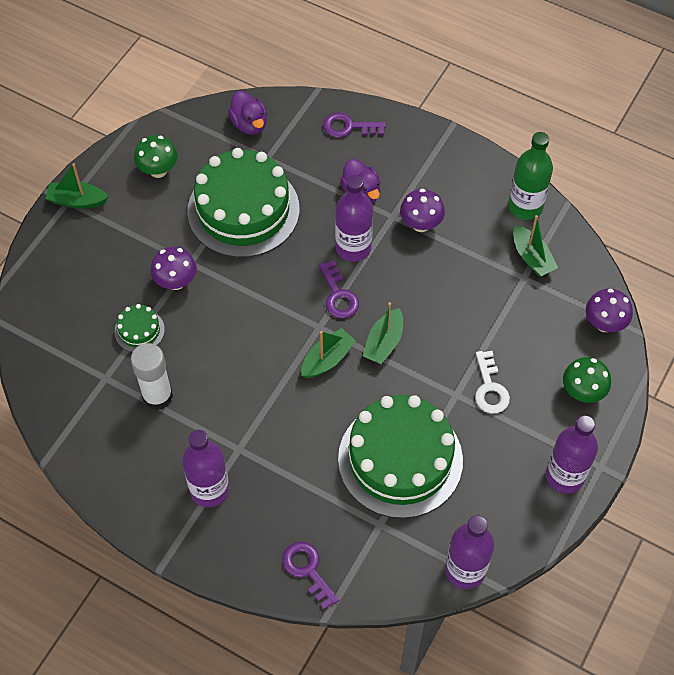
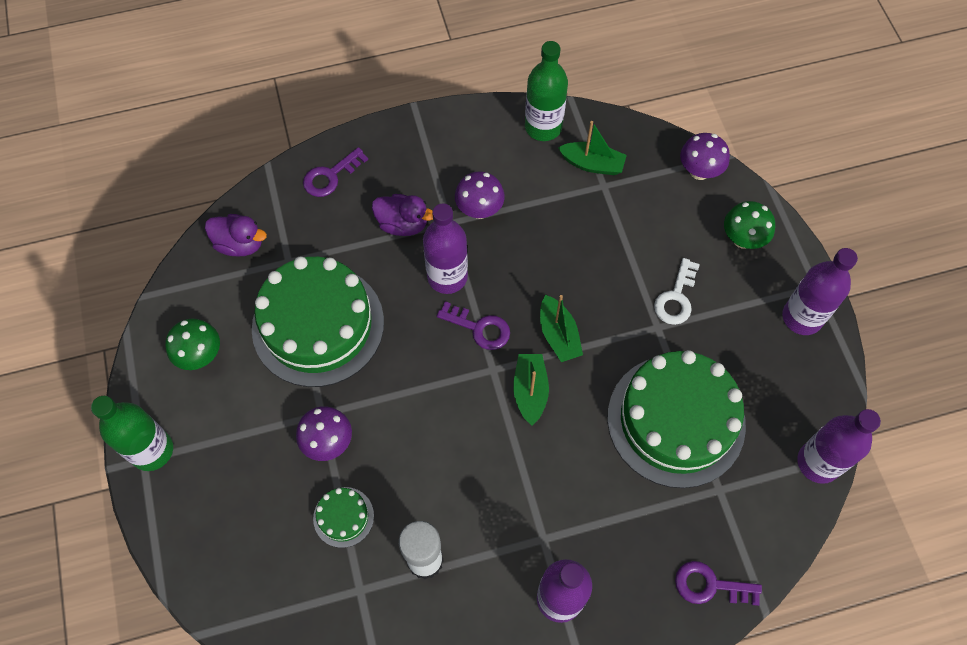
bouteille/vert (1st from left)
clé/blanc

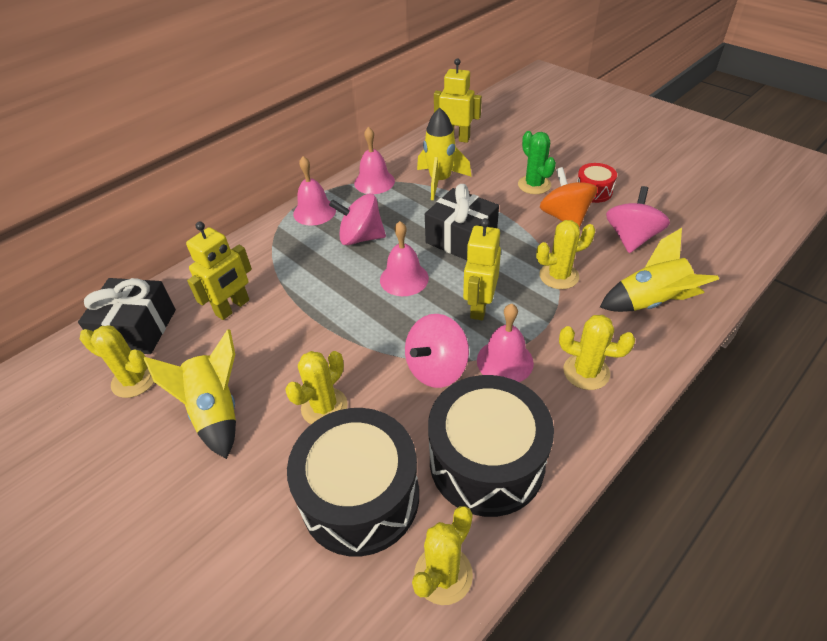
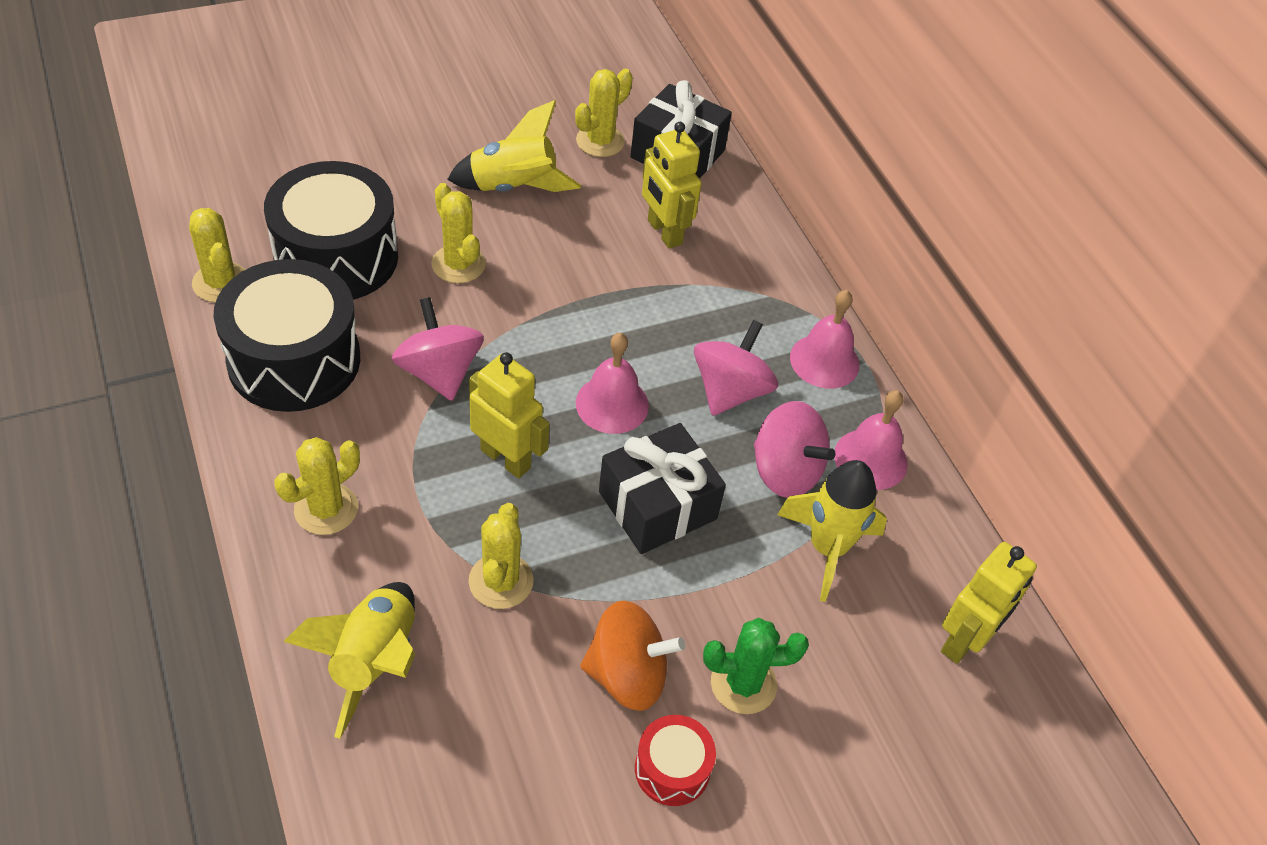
cloche/rose (4th from left in the first image)
toupie/rose (3rd from left)

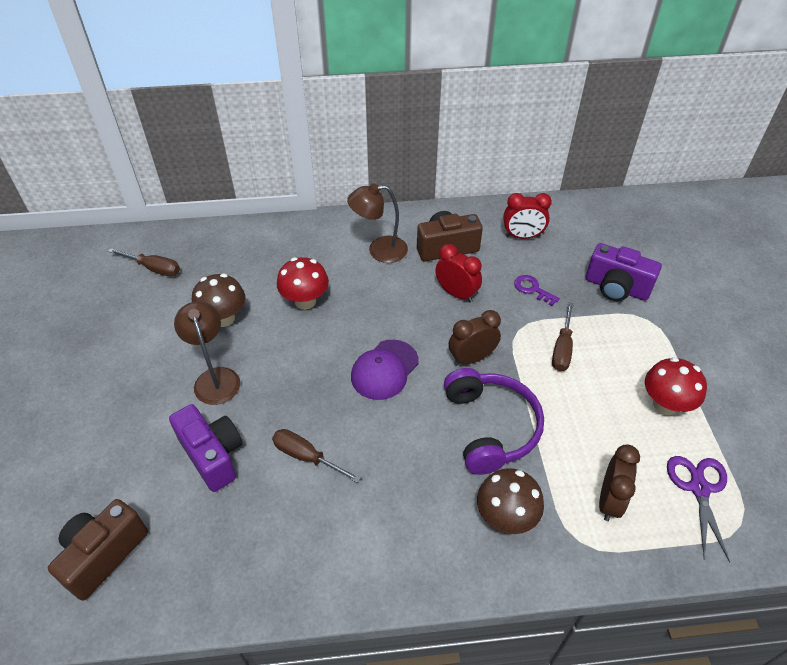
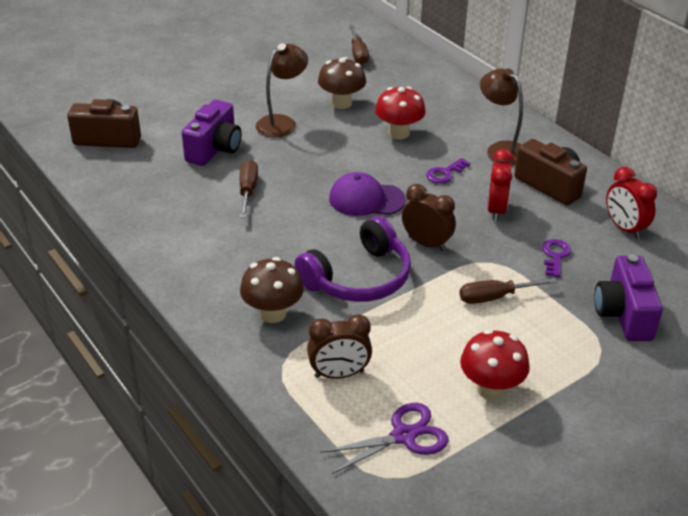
clé/violet (1st from left)

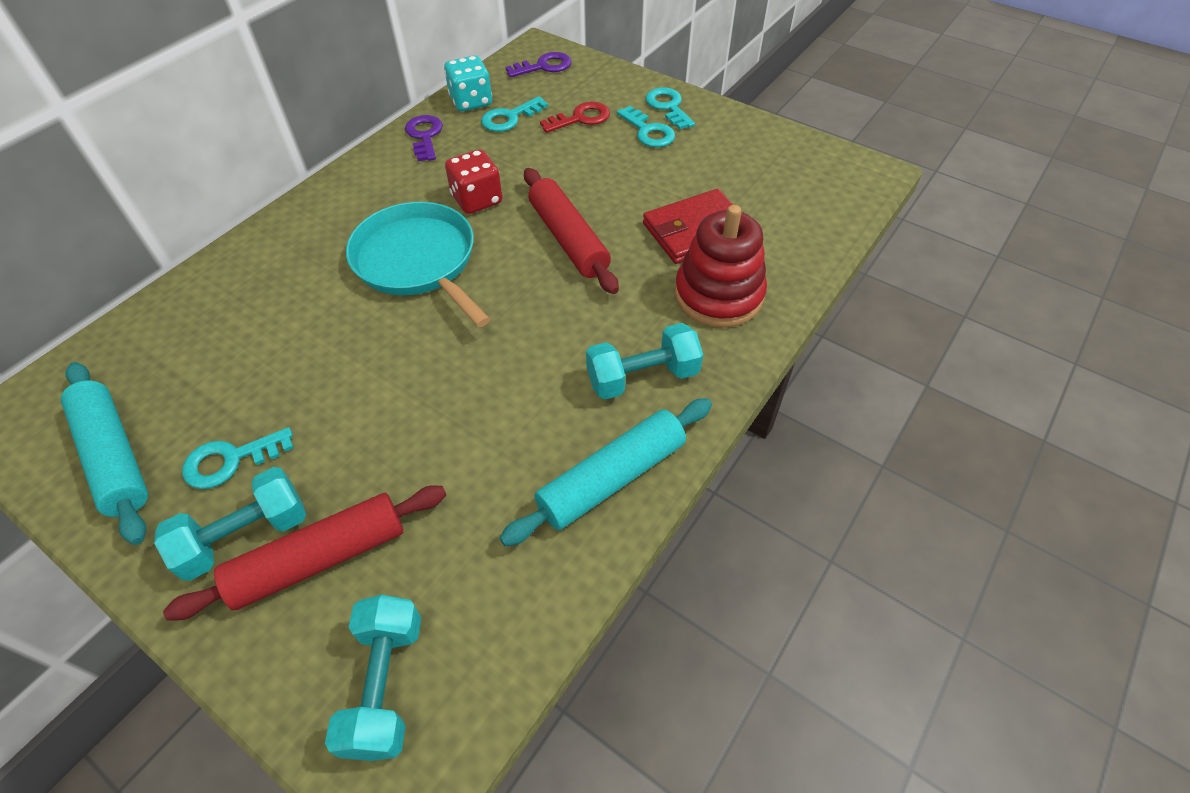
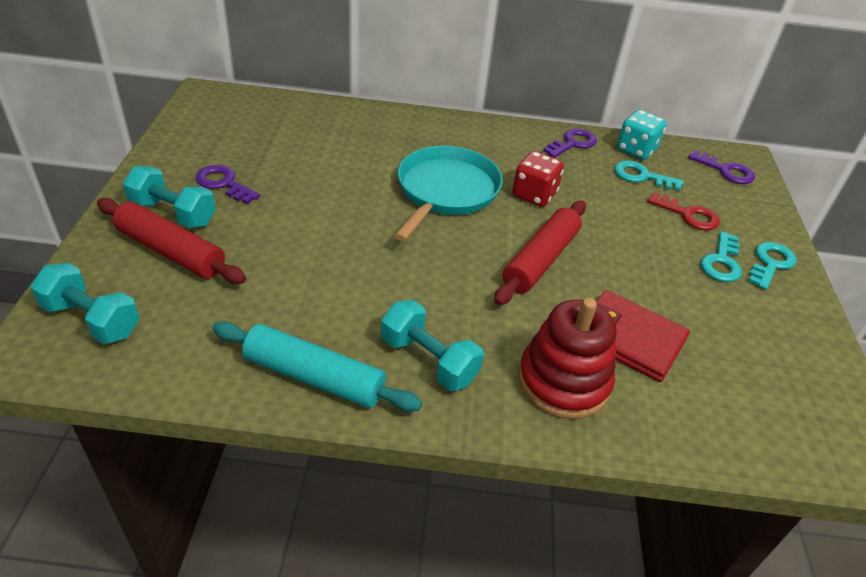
rouleau à pâtisserie/turquoise (1st from left in the first image)
clé/violet (1st from left)
haltère/turquoise (1st from left)

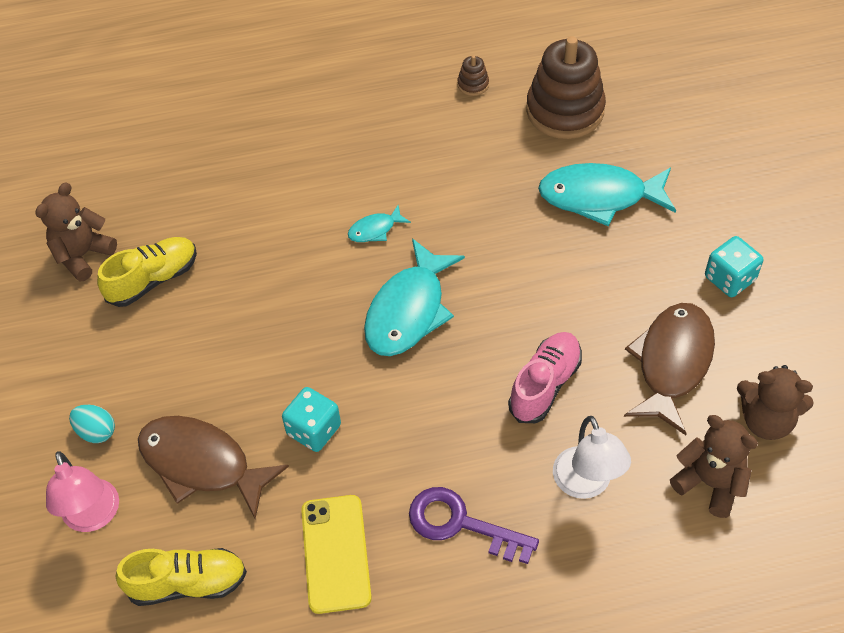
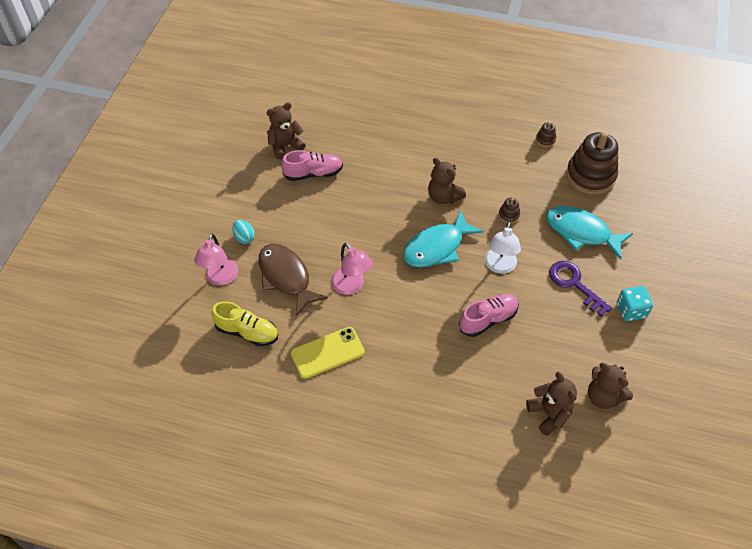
poisson/marron (2nd from left in the first image)
jouet à empiler/marron (1st from left)
clé/violet
lampe/blanc
lampe/rose (2nd from left)
ours en peluche/marron (2nd from left)
chaussure/rose (1st from left)
téléphone/jaune

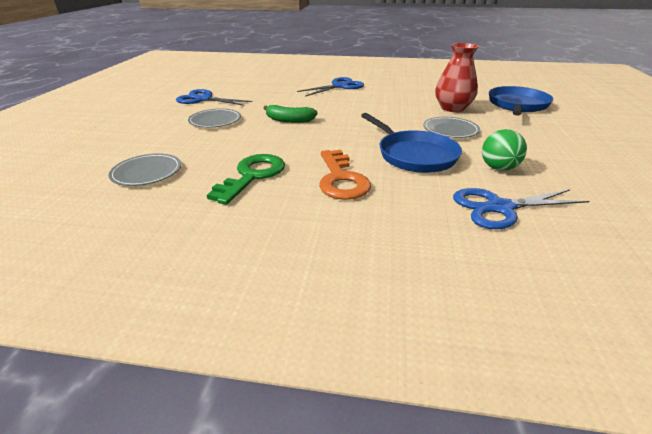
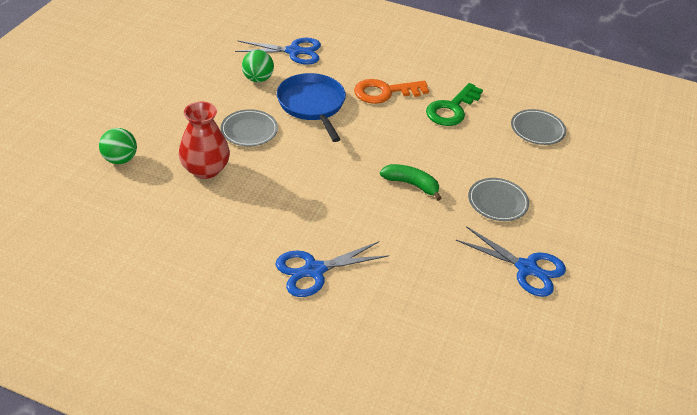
balle/vert (1st from left)
clé/orange

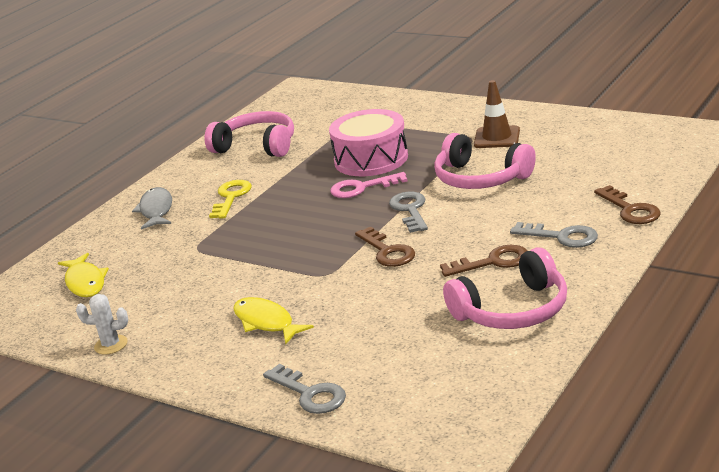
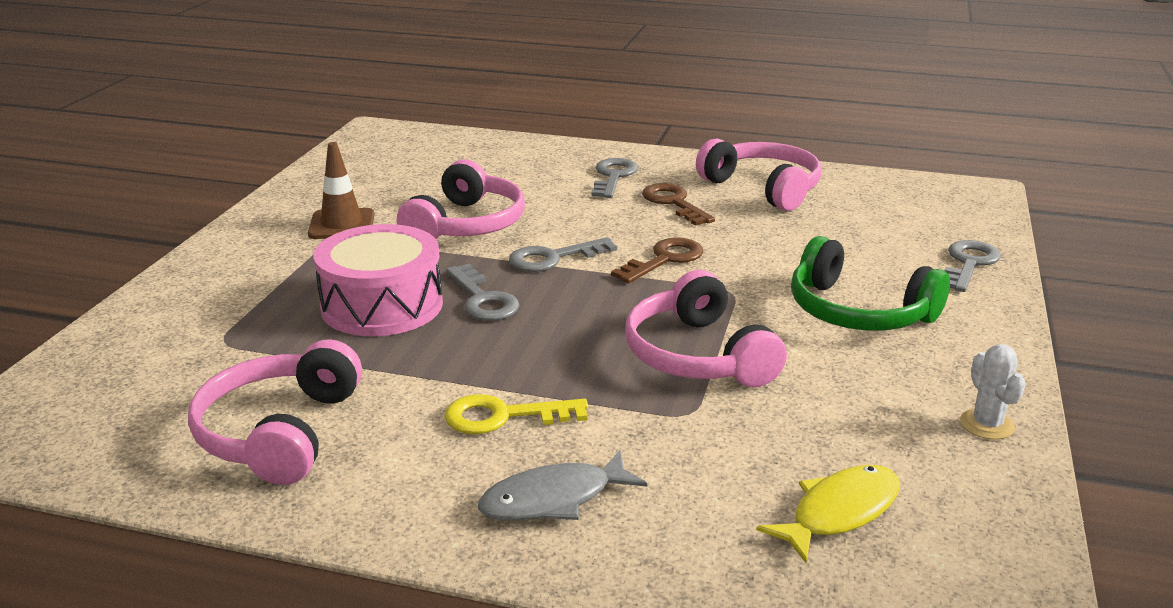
clé/marron (3rd from left in the first image)
casque audio/rose (3rd from left)
casque audio/vert
clé/gris (1st from left)

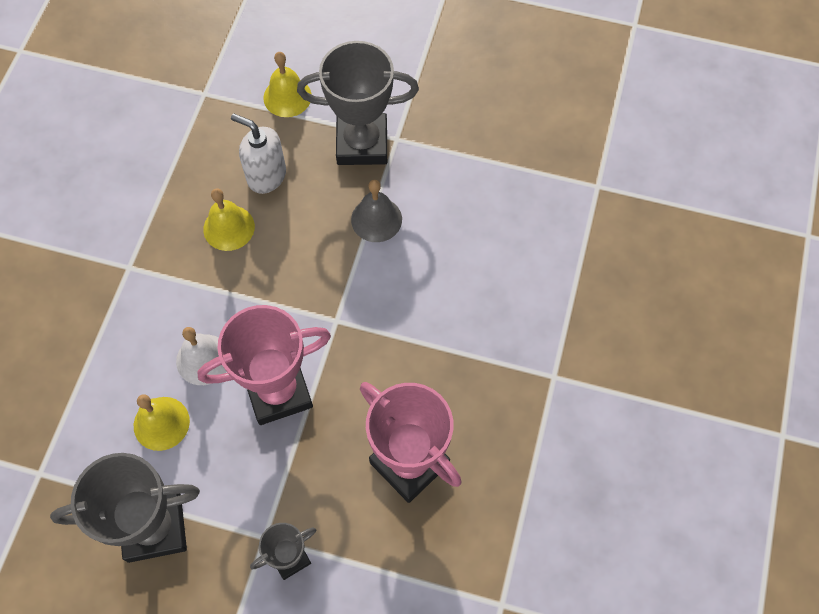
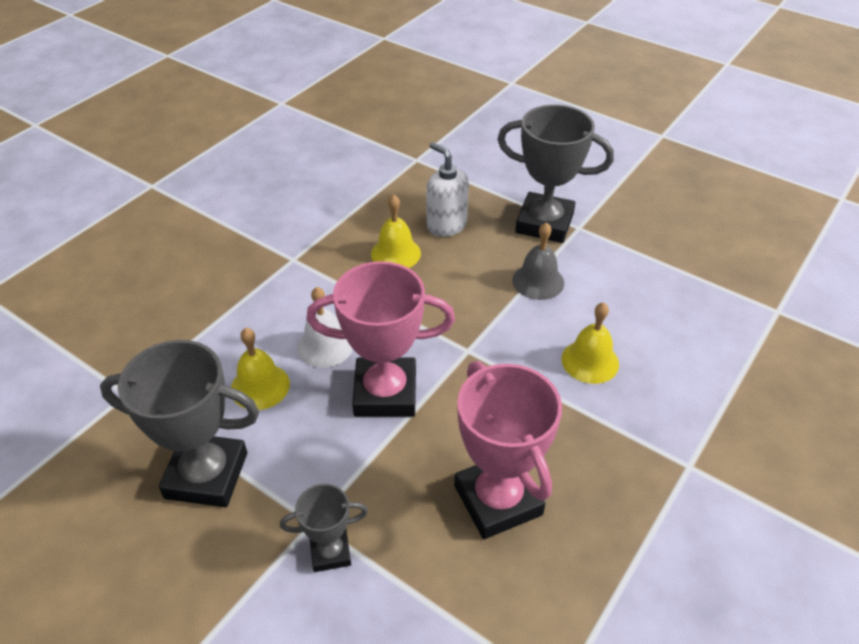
cloche/jaune (3rd from left)

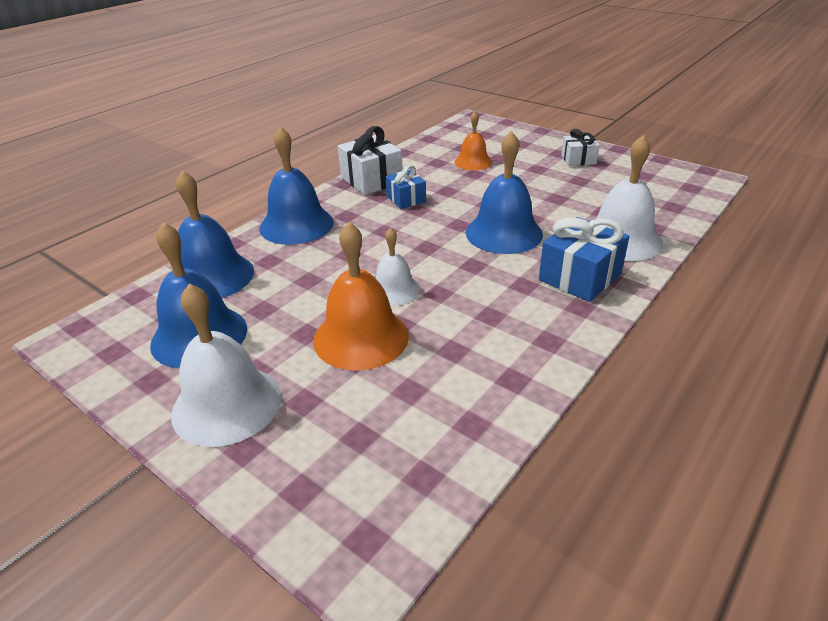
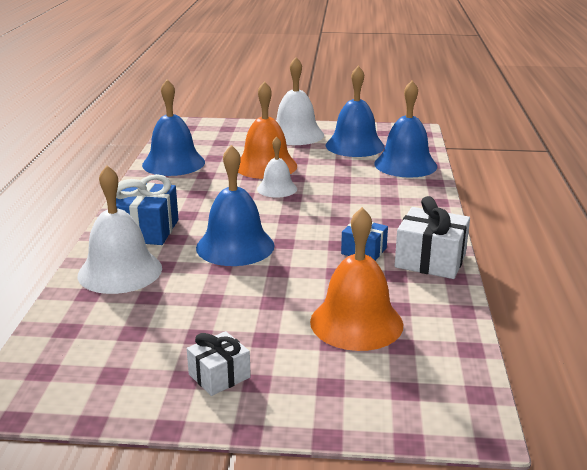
cloche/bleu (1st from left)
cloche/orange (2nd from left)

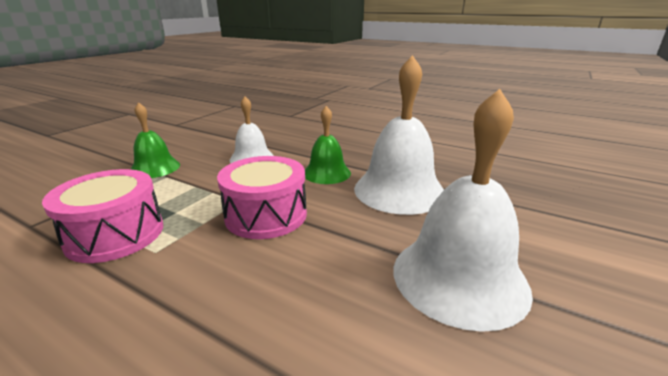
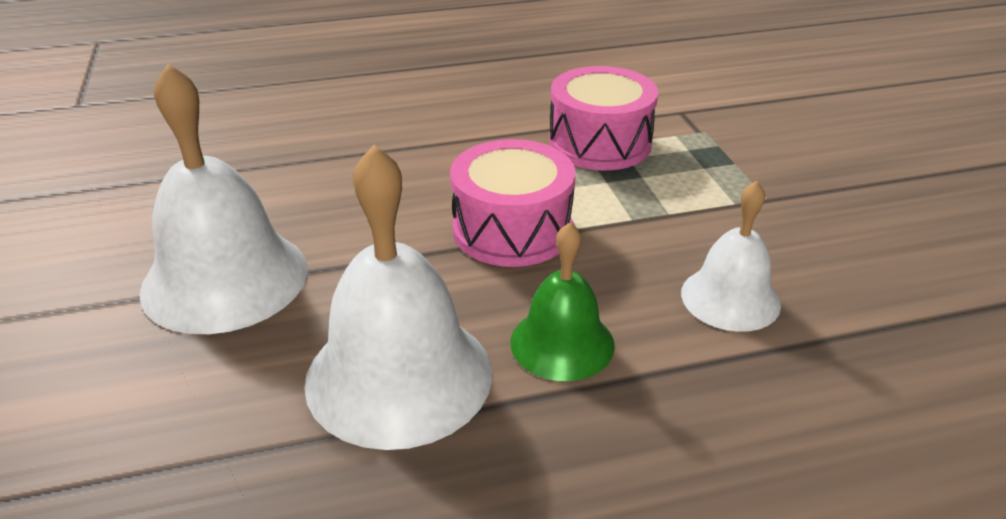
cloche/vert (1st from left in the first image)

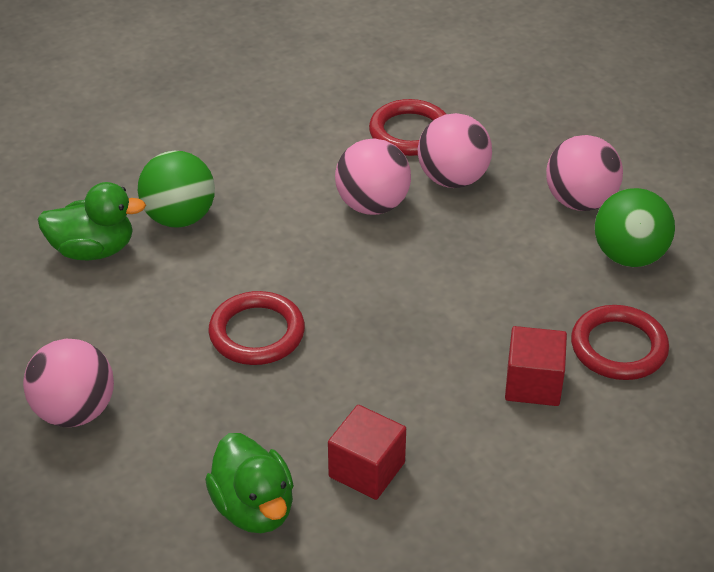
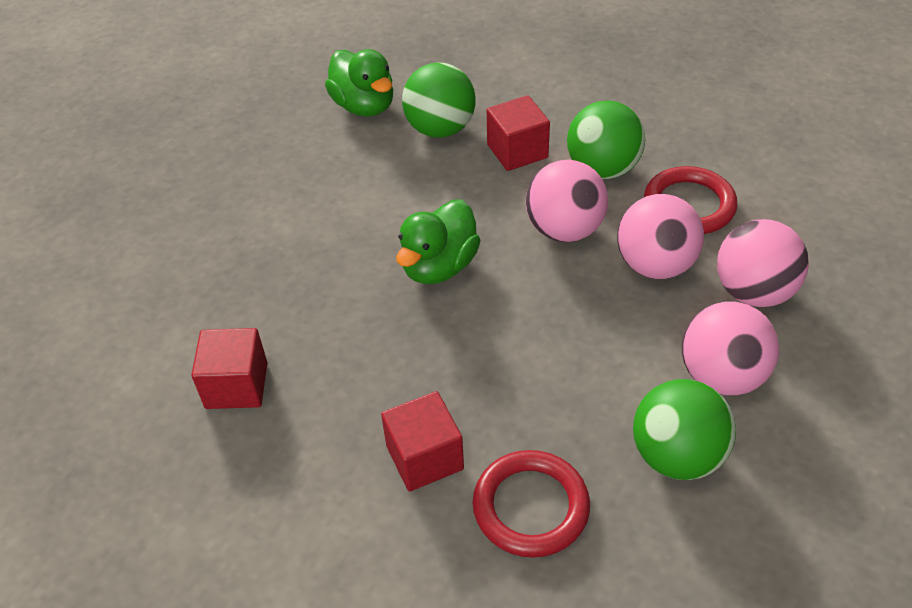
anneau/rouge (1st from left in the first image)
cube/rouge (3rd from left)
balle/vert (2nd from left)
balle/rose (4th from left)
canard/vert (2nd from left)

